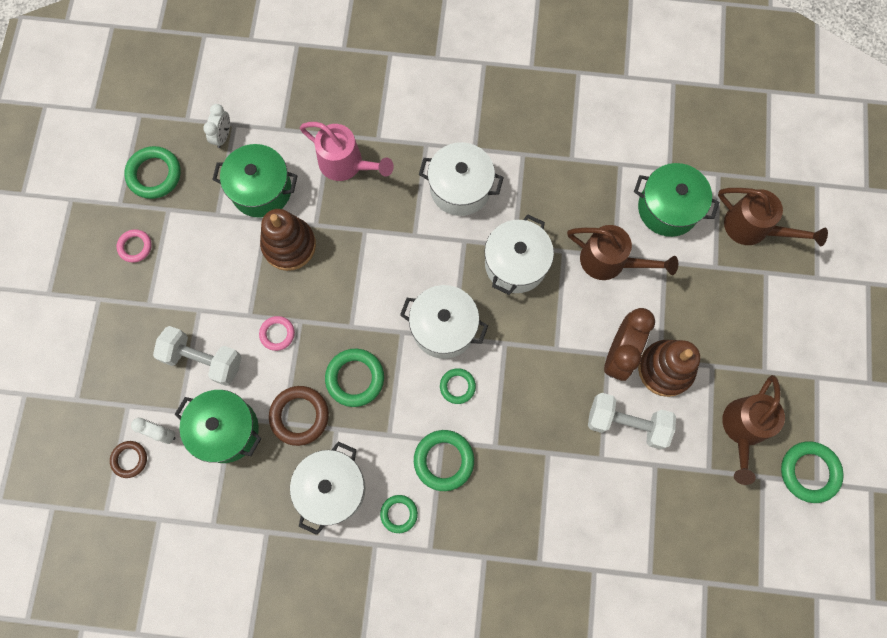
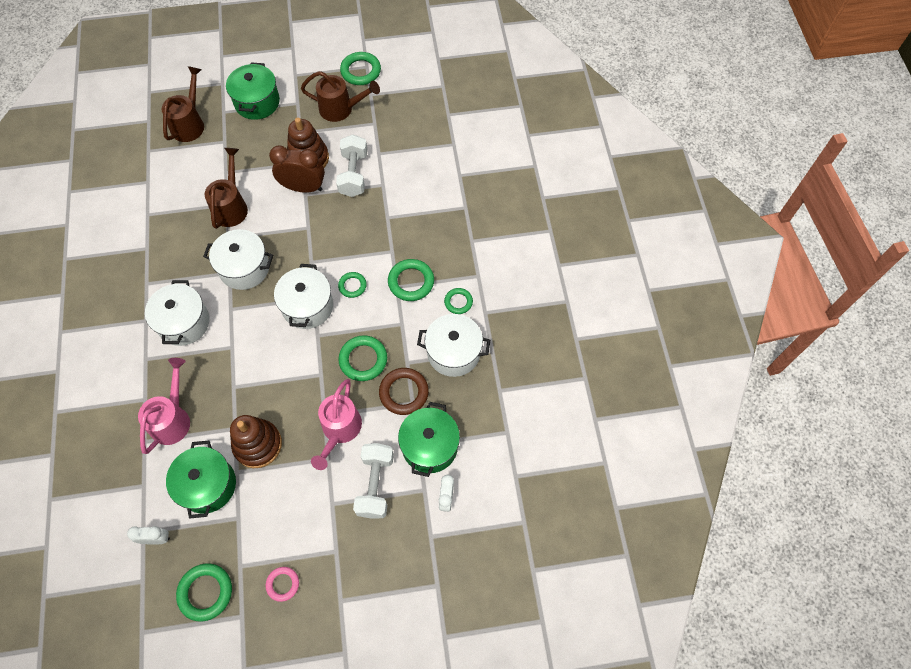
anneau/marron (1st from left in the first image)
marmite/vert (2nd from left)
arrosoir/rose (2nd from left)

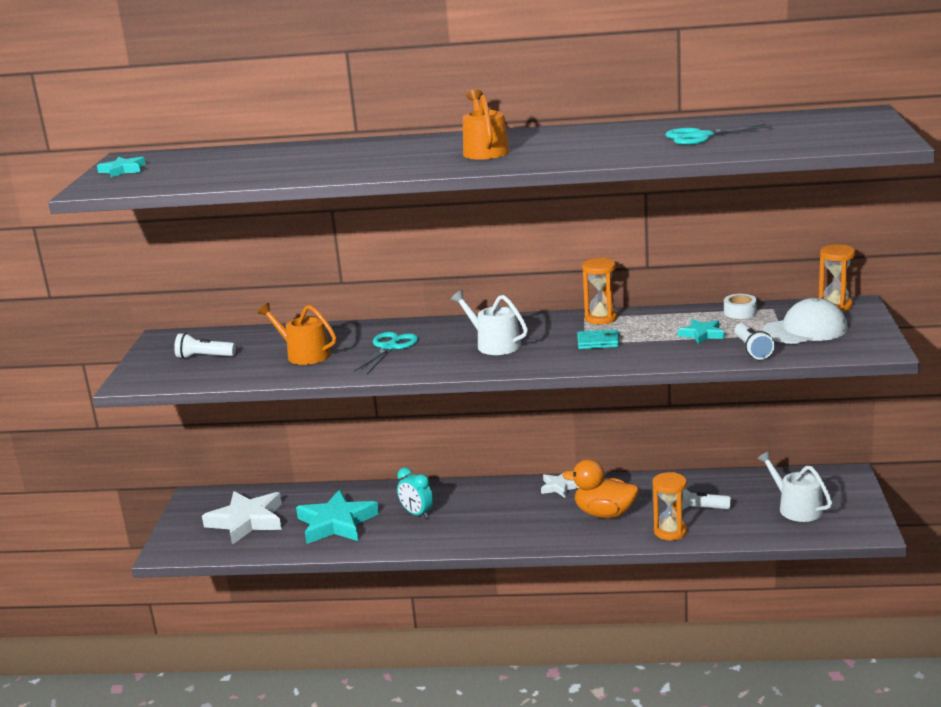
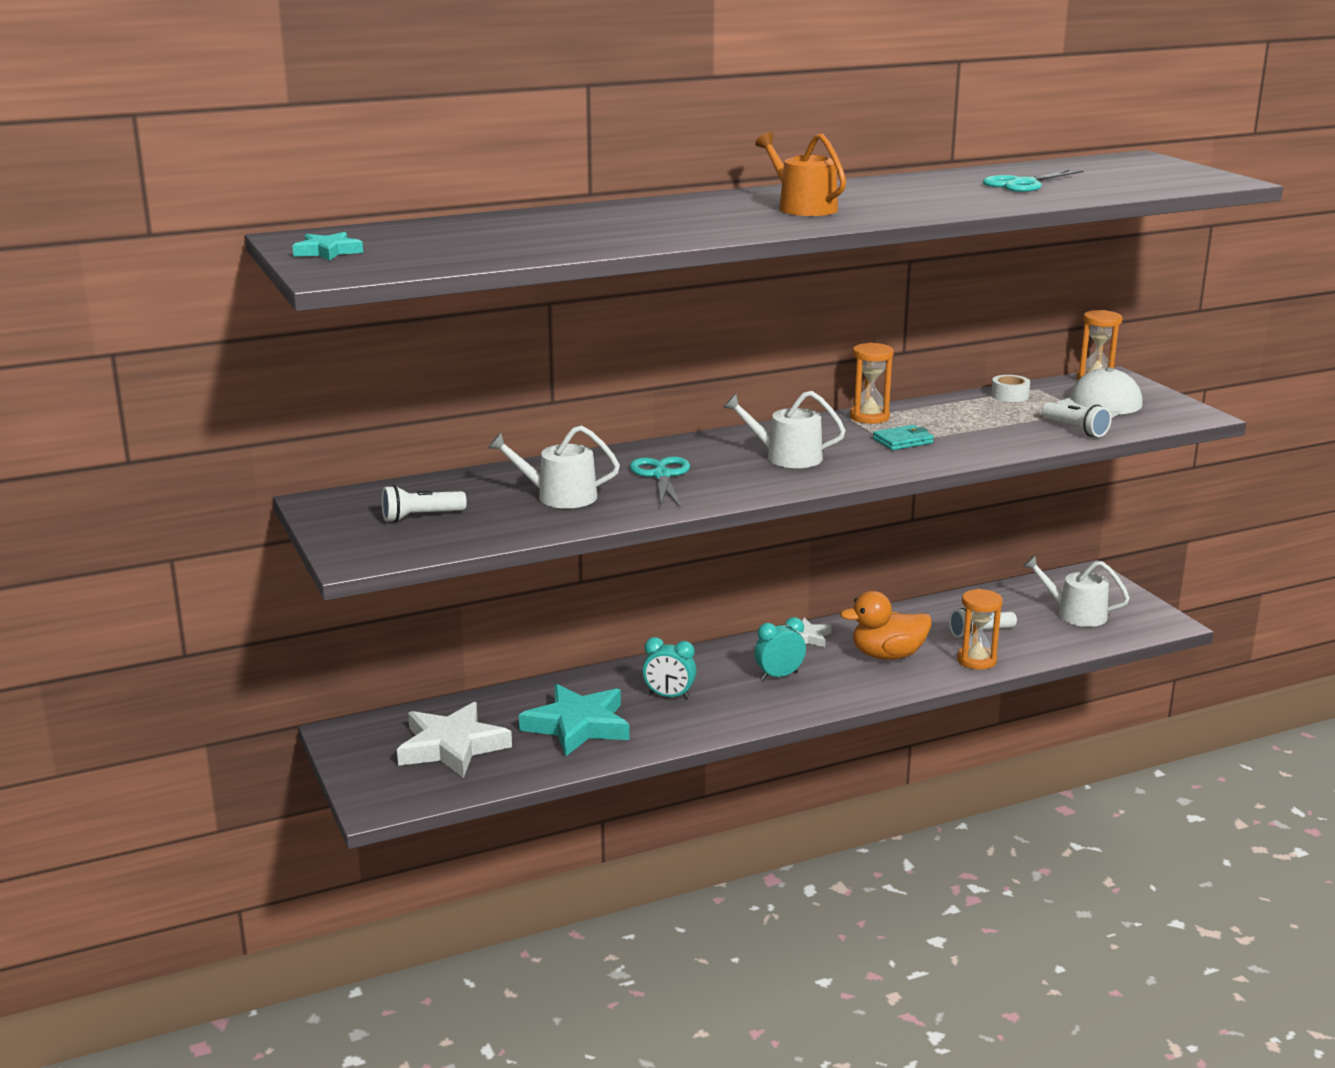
étoile/turquoise (3rd from left in the first image)
réveil/turquoise (2nd from left)
arrosoir/blanc (1st from left)

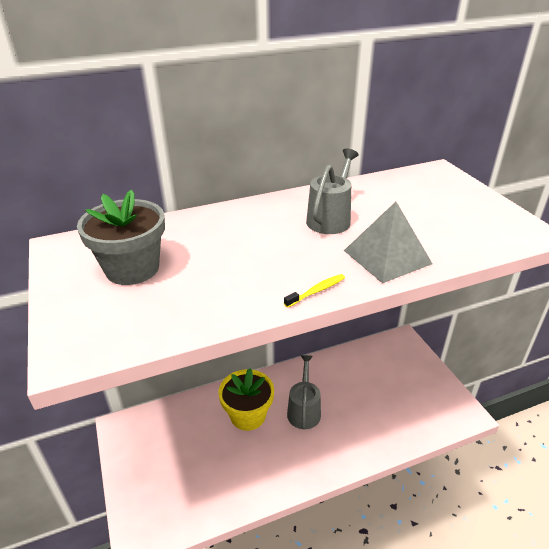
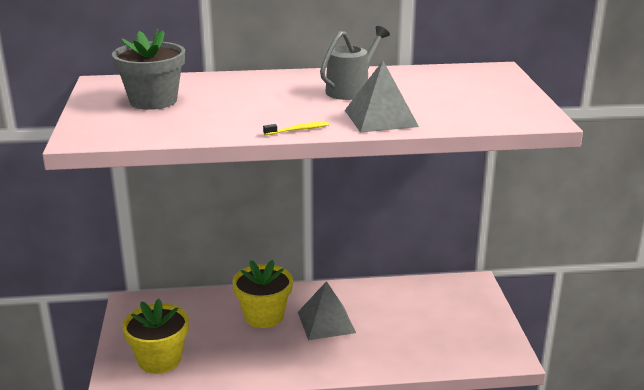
pot de fleurs/jaune (1st from left)
pyramide/gris (1st from left)

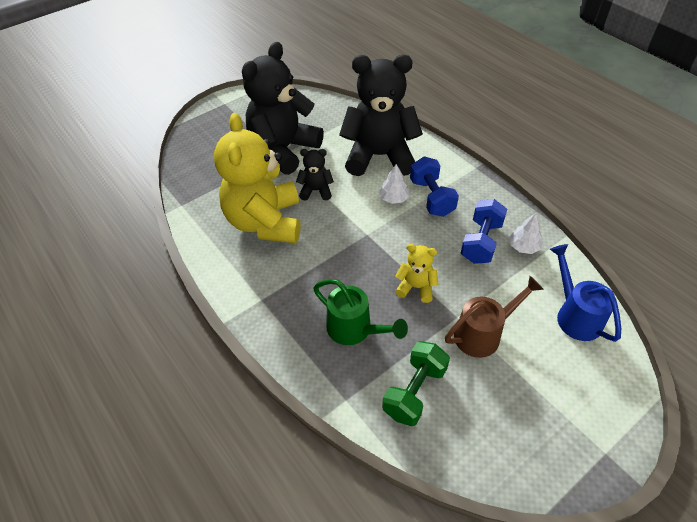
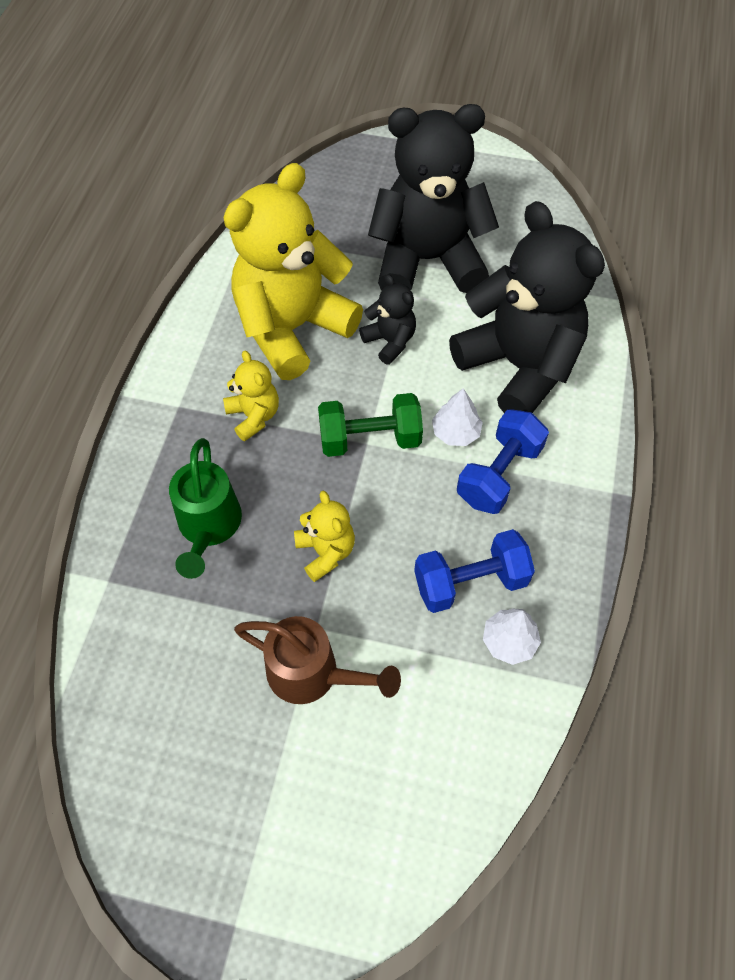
arrosoir/bleu
ours en peluche/jaune (1st from left)
haltère/vert

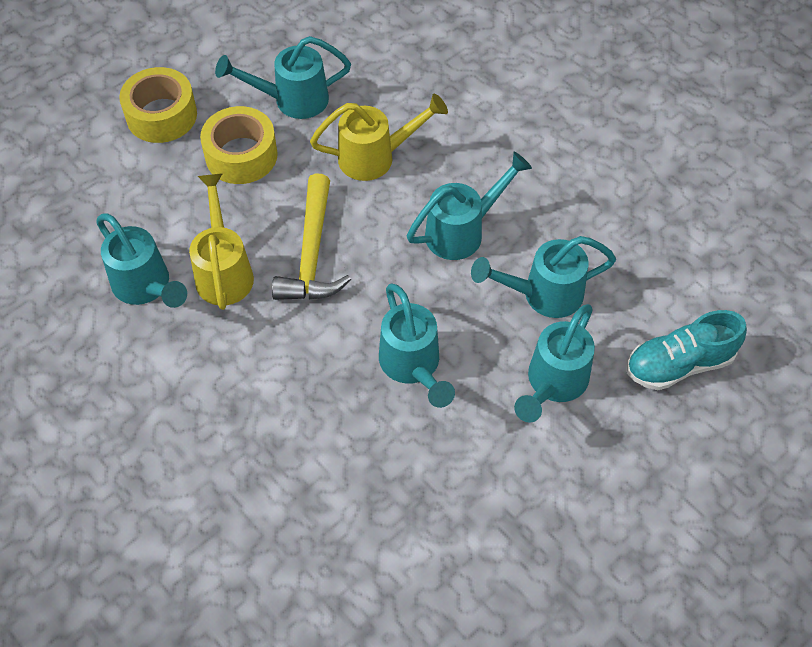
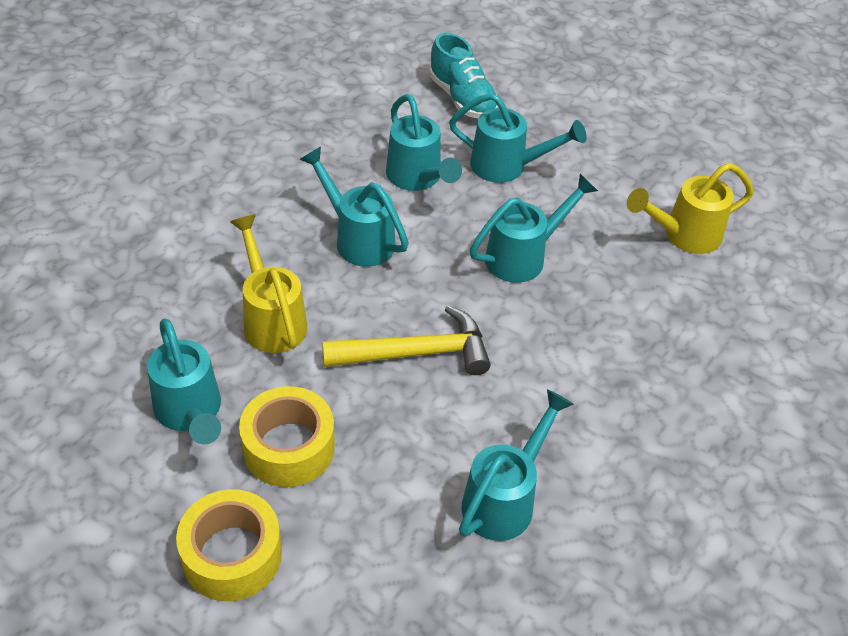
arrosoir/jaune (2nd from left)

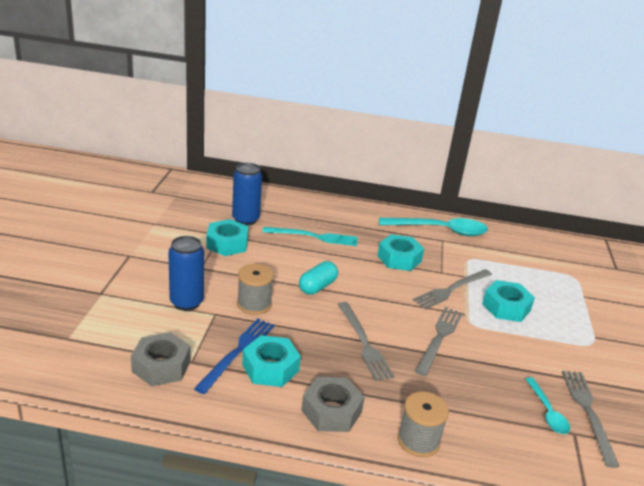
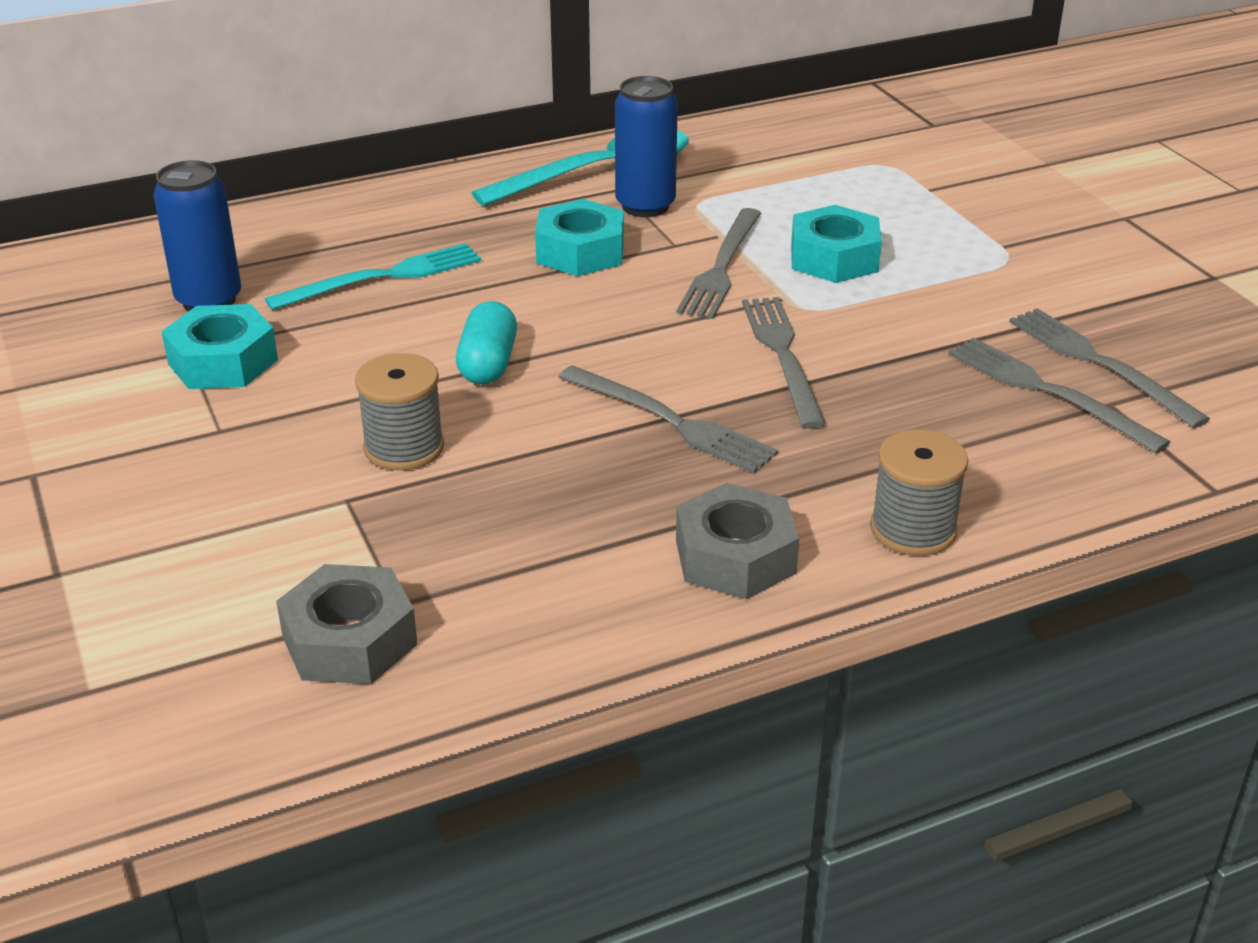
fourchette/bleu
écrou/turquoise (2nd from left in the first image)
canette/bleu (2nd from left)
fourchette/gris (4th from left)

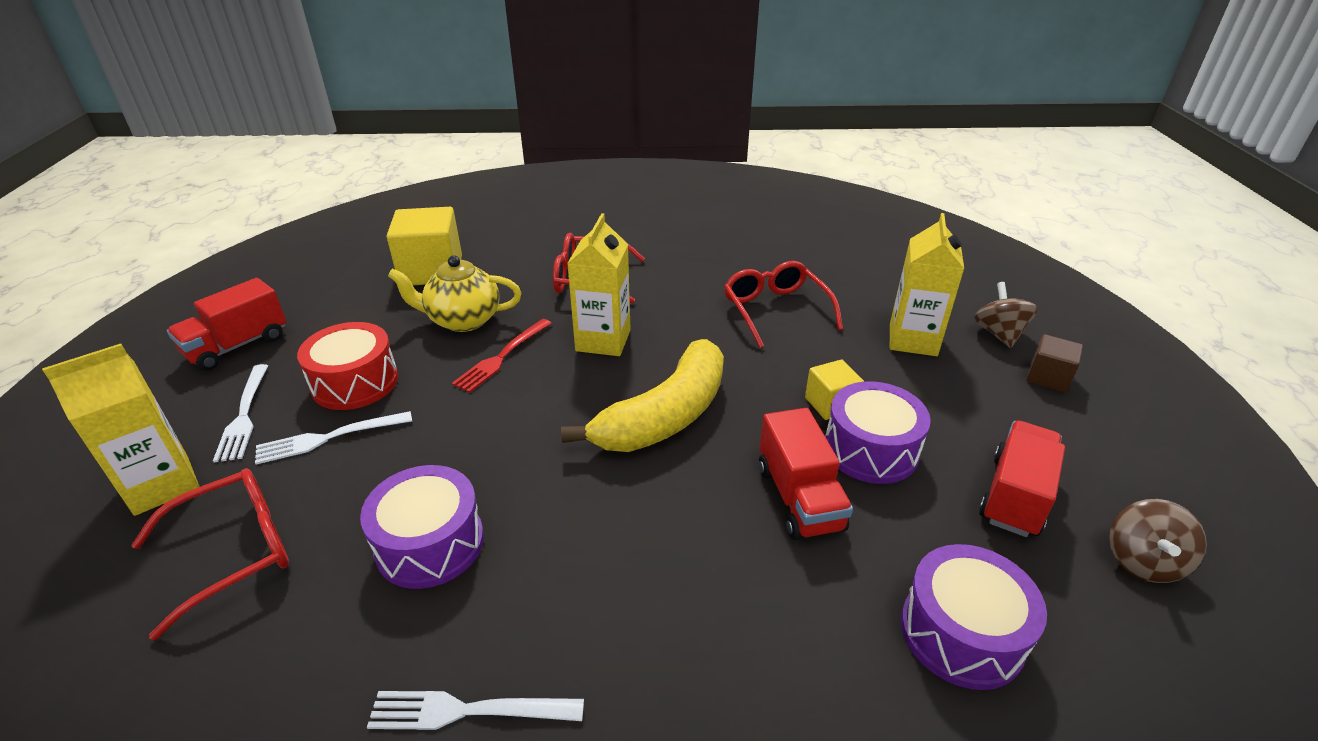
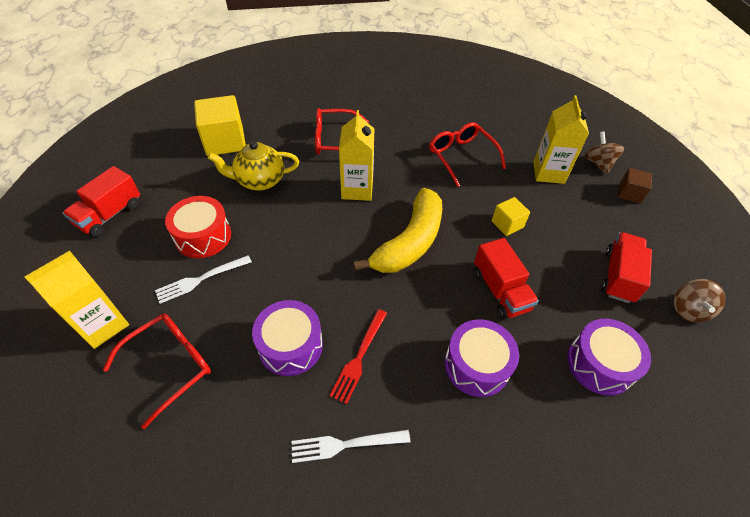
fourchette/blanc (1st from left in the first image)
fourchette/rouge
tambour/violet (2nd from left)

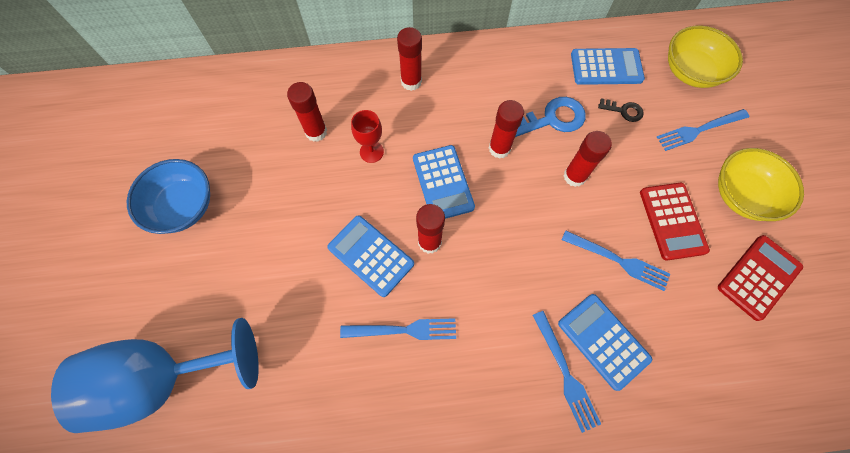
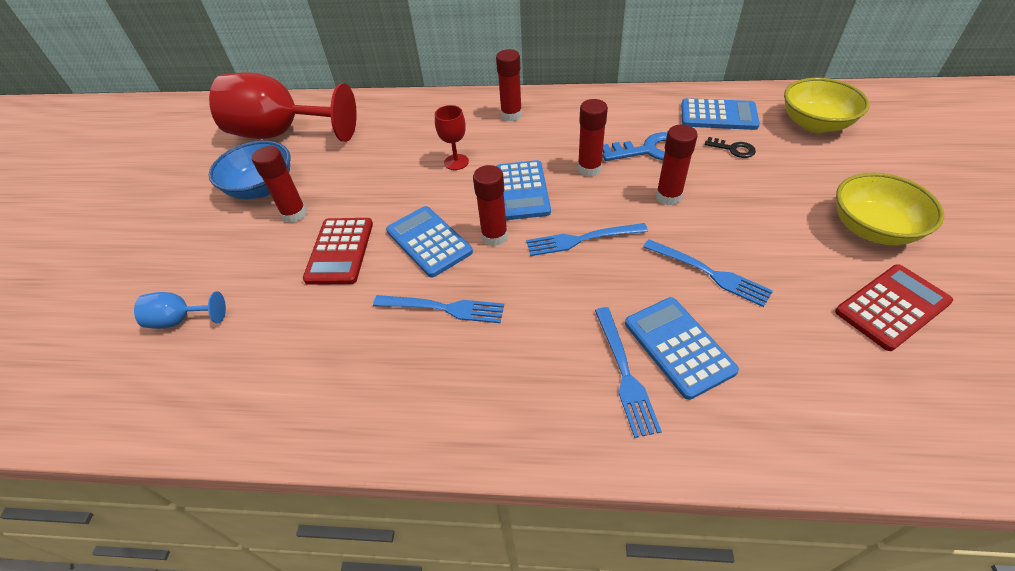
verre à pied/rouge (1st from left)
bâton de colle/rouge (1st from left)
calculatrice/rouge (1st from left)
fourchette/bleu (2nd from left)
verre à pied/bleu

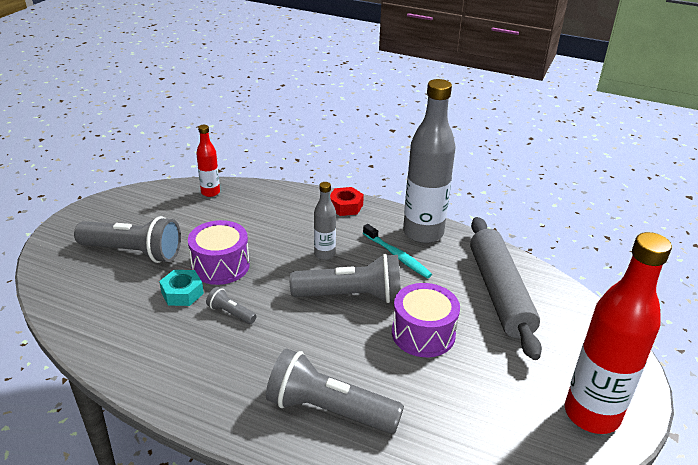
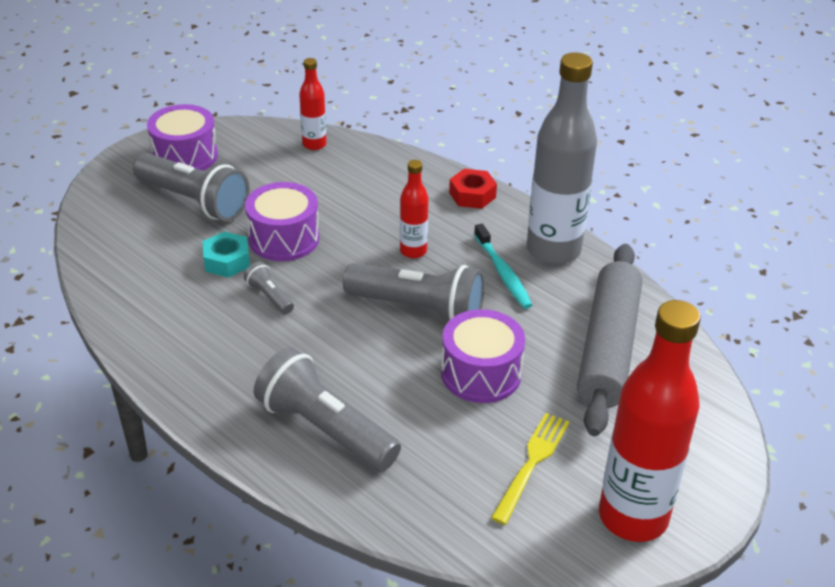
tambour/violet (1st from left)
fourchette/jaune
bouteille/rouge (2nd from left)

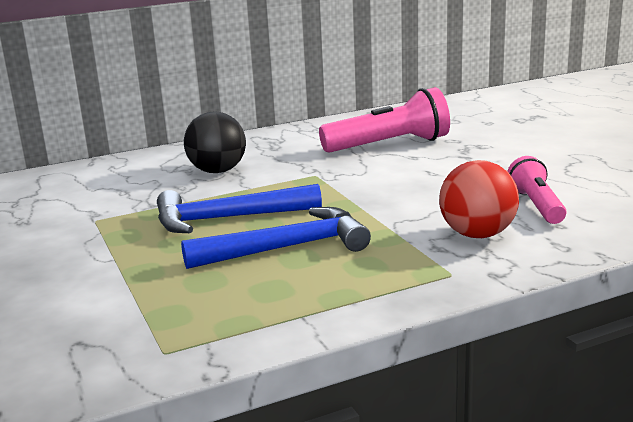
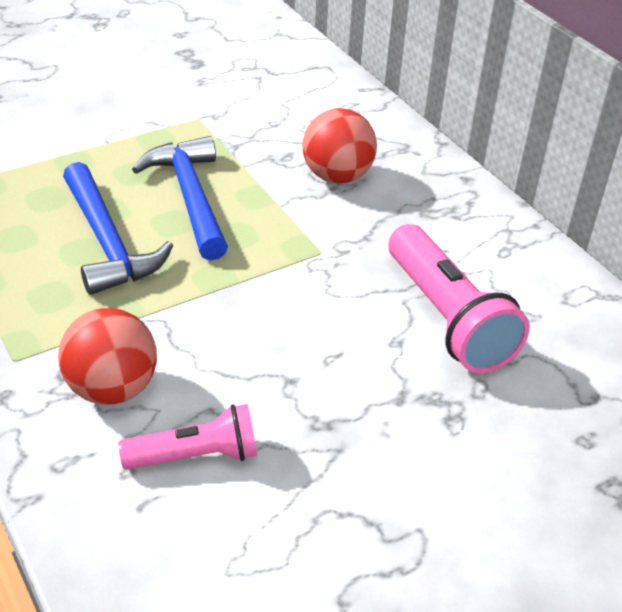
balle/rouge (2nd from left)

